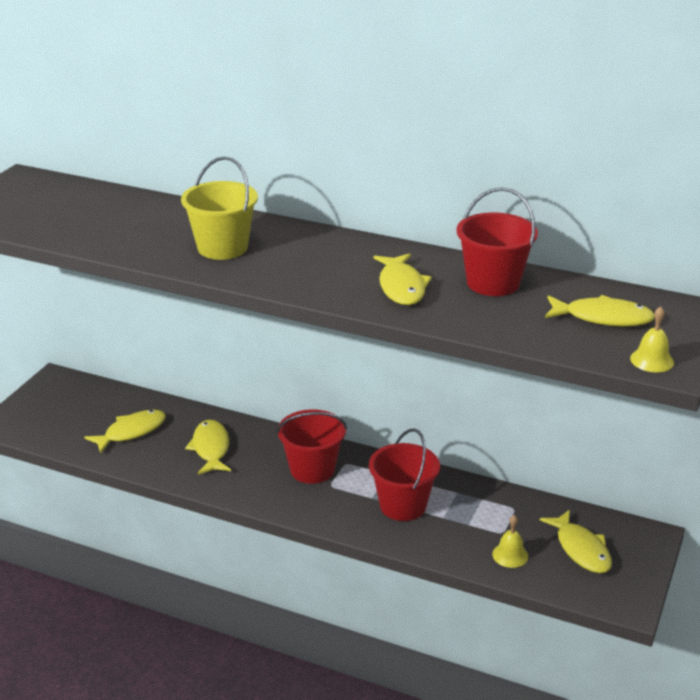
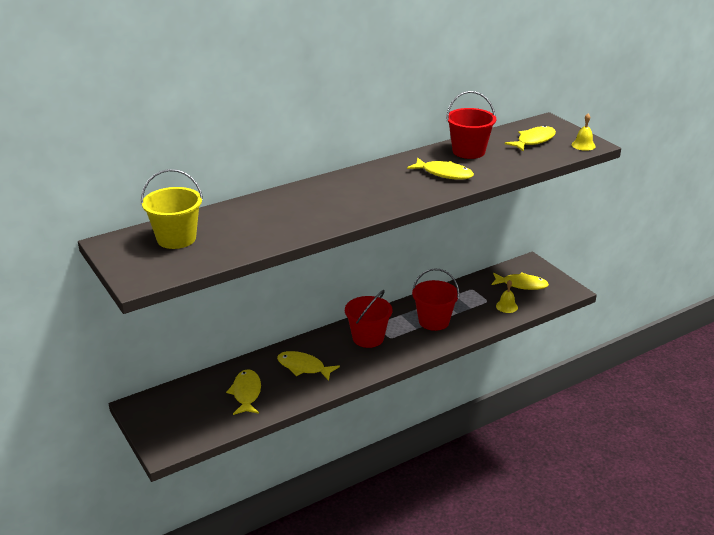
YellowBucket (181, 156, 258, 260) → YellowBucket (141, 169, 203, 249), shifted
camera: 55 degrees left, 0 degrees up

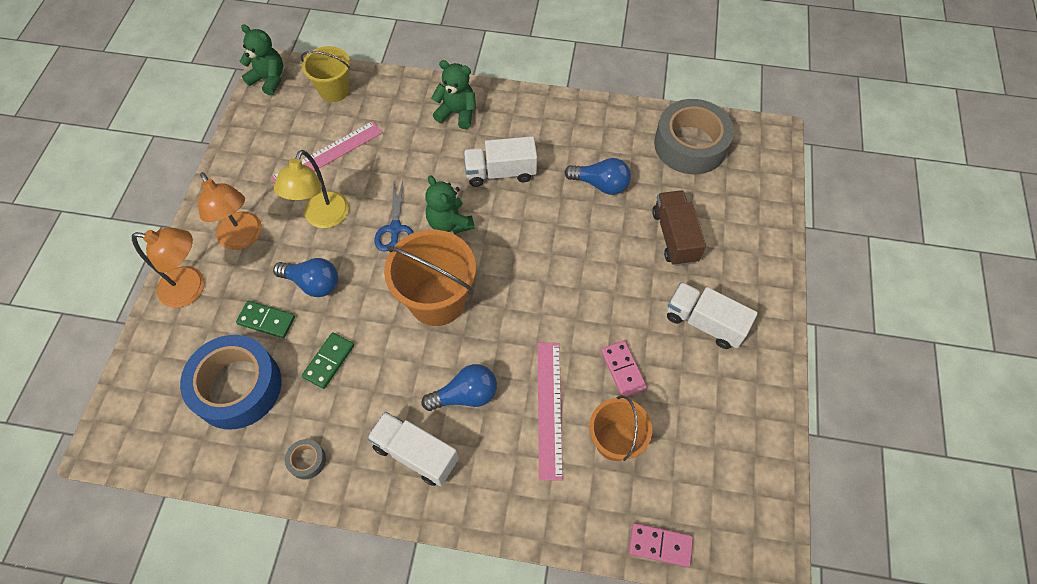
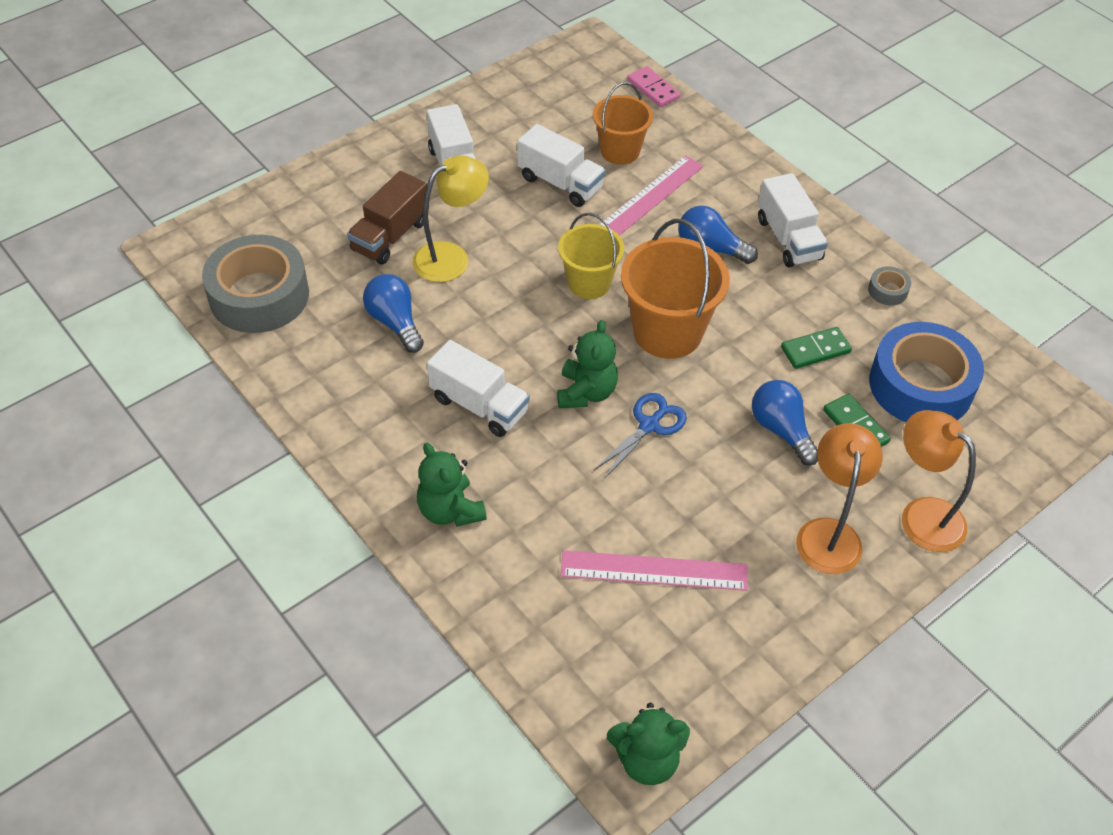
YellowLamp (274, 150, 349, 228) → YellowLamp (412, 155, 489, 282), shifted
PinkDomino (601, 341, 647, 396) → WhiteTruck (517, 124, 606, 207)
YellowBucket (301, 46, 350, 102) → YellowBucket (558, 213, 624, 299), shifted
GreenTeddyBear (240, 24, 283, 95) → GreenTeddyBear (607, 703, 690, 785), 75 degrees counterclockwise
camera: 140 degrees left, 10 degrees down

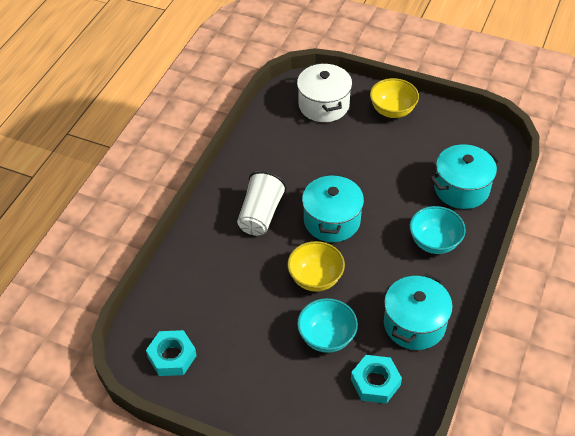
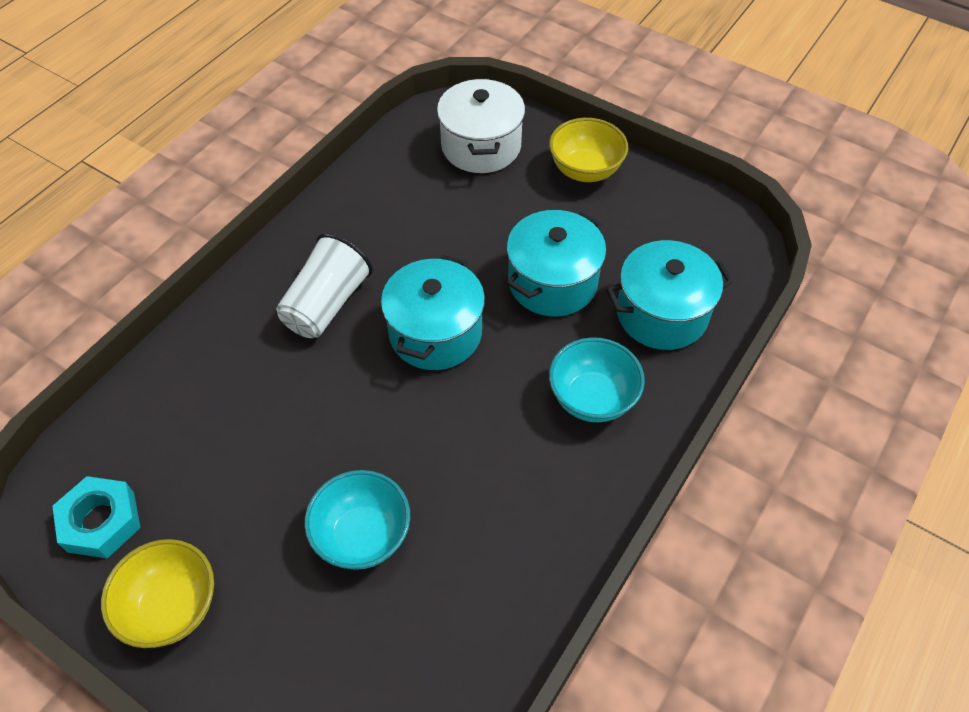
YellowBowl (287, 241, 345, 292) → YellowBowl (101, 539, 214, 648), shifted
TurquoisePot (384, 273, 453, 350) → TurquoisePot (507, 210, 606, 316), shifted
TurquoiseNut (351, 355, 402, 404) → -
camera: 10 degrees right, 5 degrees up

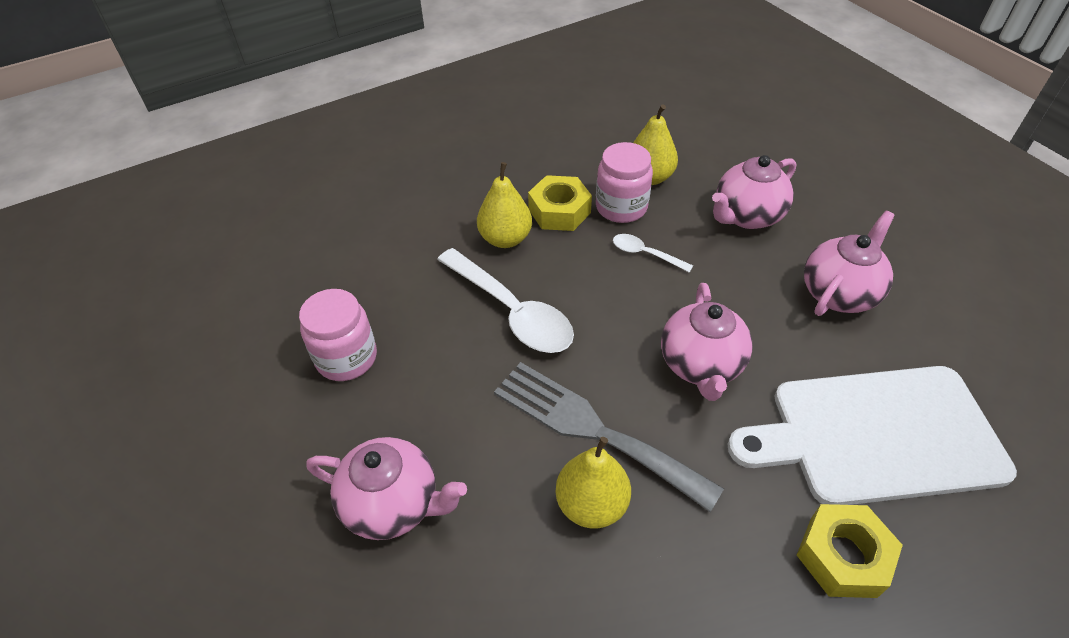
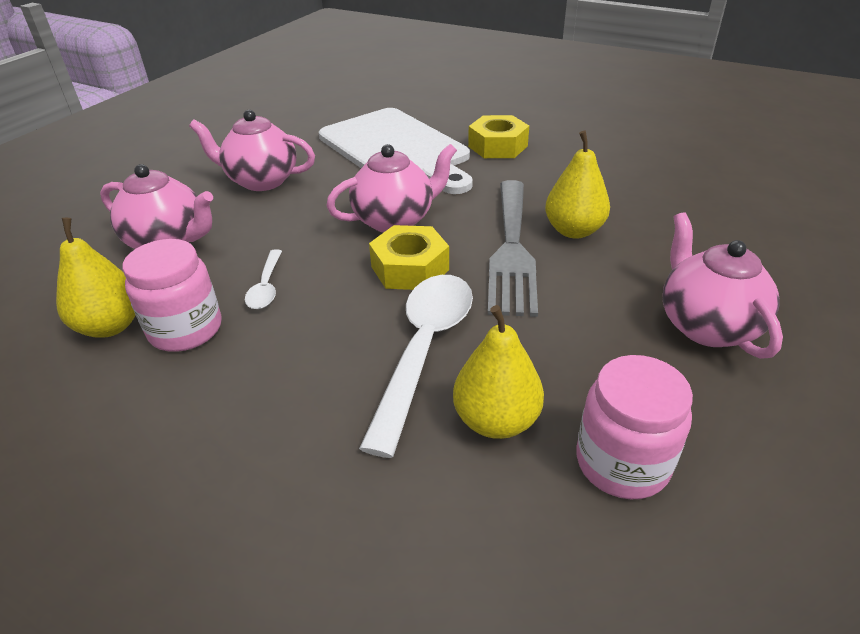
YellowNut (528, 175, 592, 231) → YellowNut (369, 225, 449, 290), shifted
YellowPear (477, 162, 532, 248) → YellowPear (453, 305, 544, 439), shifted
camera: 120 degrees left, 10 degrees down

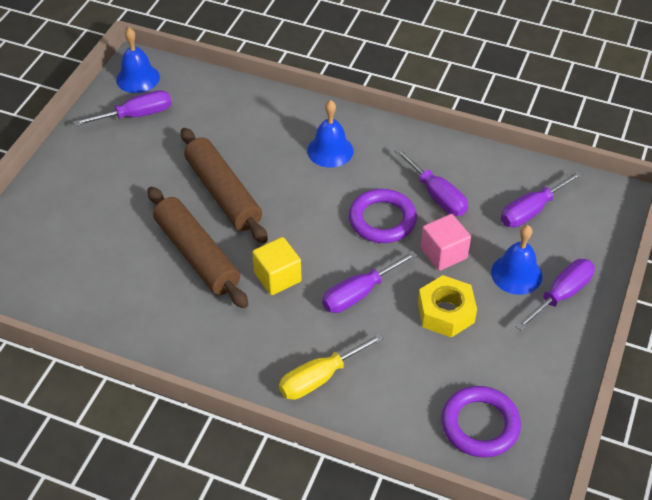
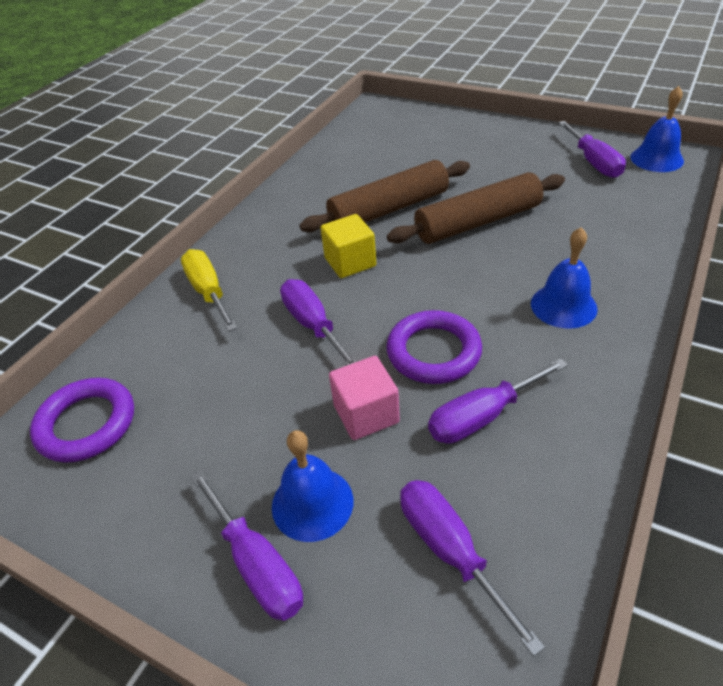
YellowNut (418, 275, 477, 338) → -
camera: 100 degrees right, 5 degrees down

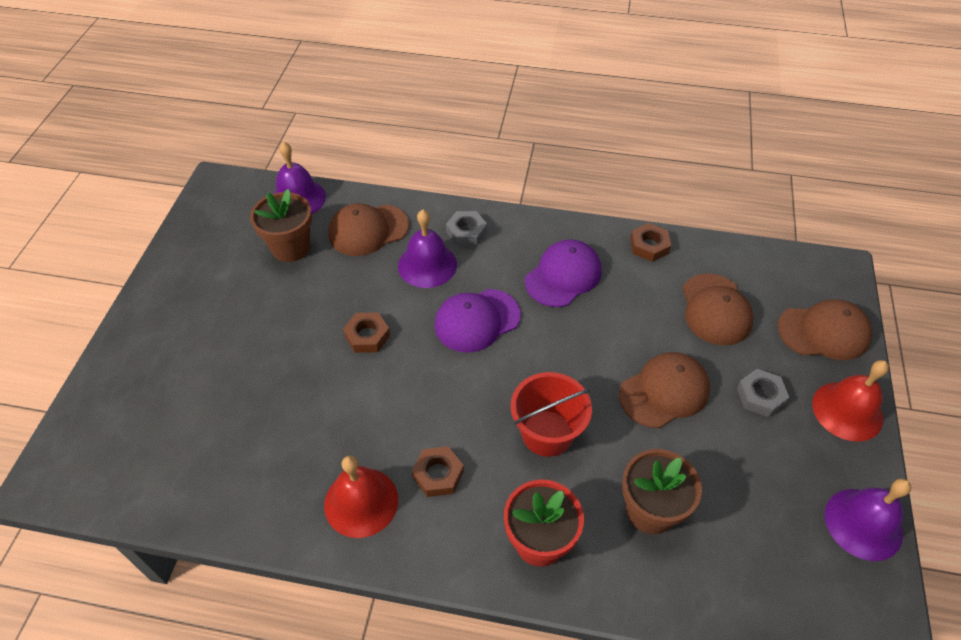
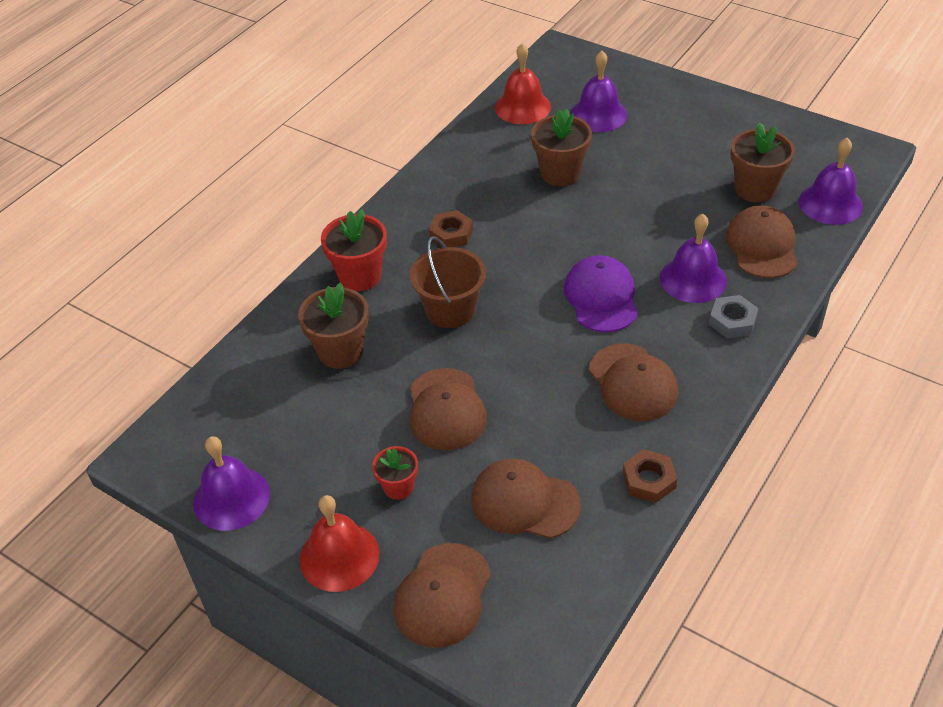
GreyNut (737, 369, 789, 417) → RedFlowerPot (372, 446, 418, 500)
RedBucket (511, 372, 592, 457) → BrownBucket (410, 236, 486, 328)
RedBell (324, 456, 398, 538) → RedBell (495, 43, 551, 124), shifted
- → BrownFlowerPot (531, 109, 592, 186)
- → PurpleBell (570, 51, 627, 132)
PurpleCap (525, 239, 601, 307) → BrownCap (589, 343, 678, 421)
BrownNut (343, 312, 390, 353) → -
camera: 115 degrees right, 5 degrees down

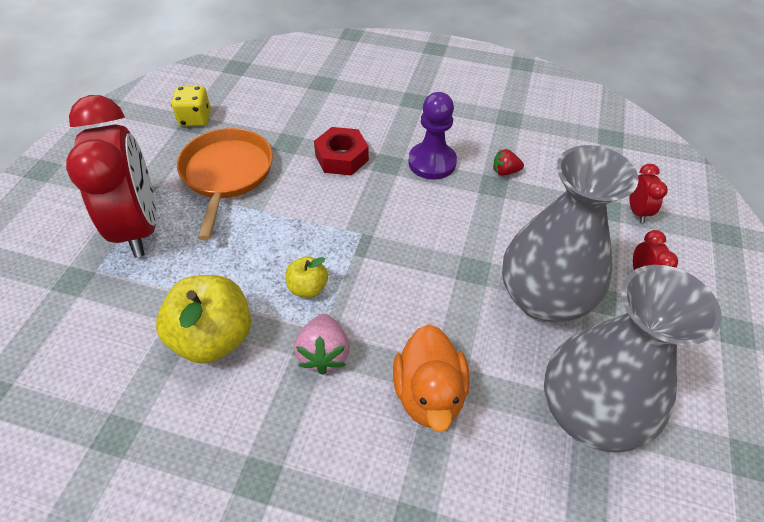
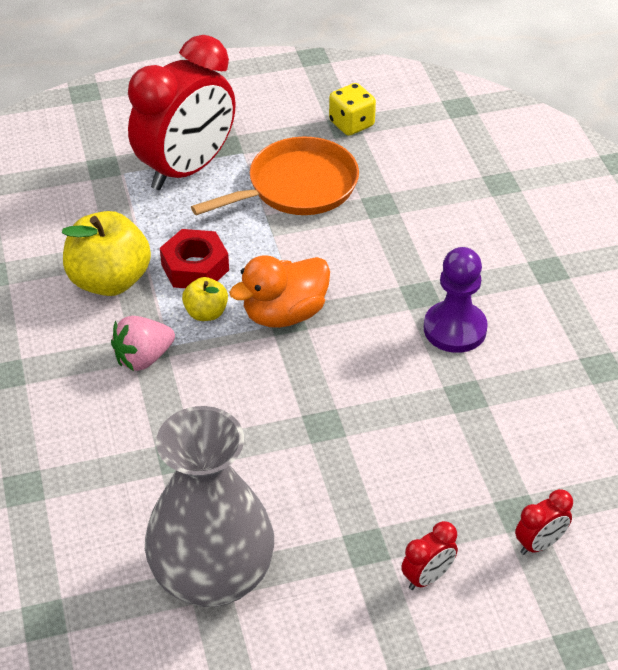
RedNut (314, 127, 369, 176) → RedNut (160, 229, 229, 288), shifted
OrangeDuck (393, 324, 470, 432) → OrangeDuck (229, 255, 330, 328), shifted
RedStrawberry (493, 149, 524, 176) → -
GreyVase (502, 145, 639, 322) → -
camera: 60 degrees right, 5 degrees down

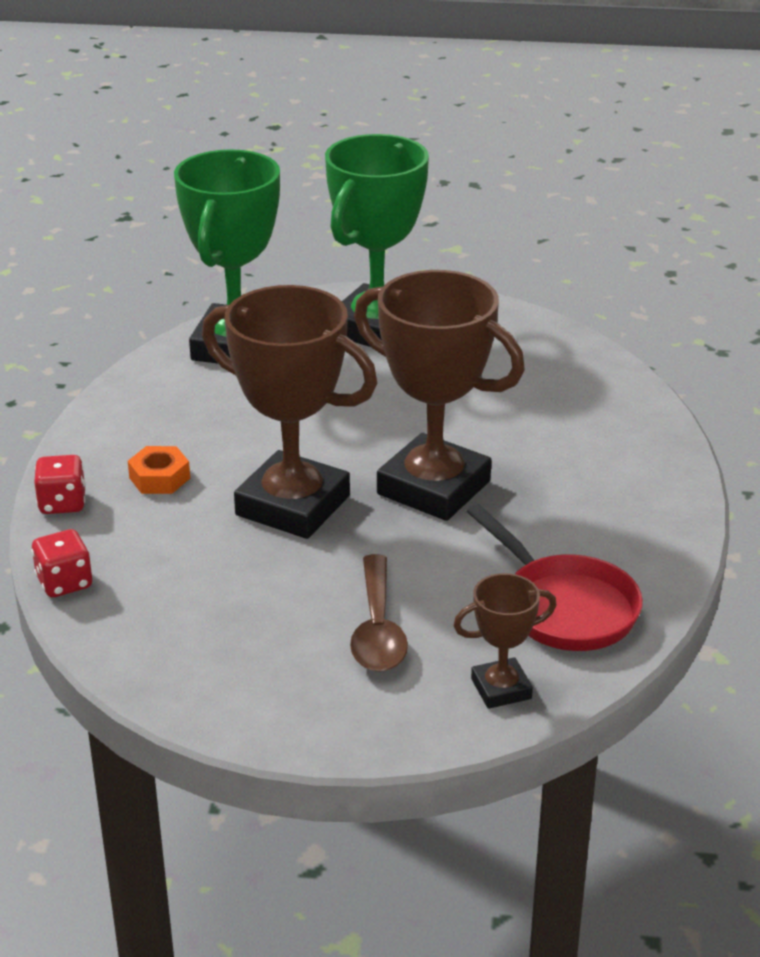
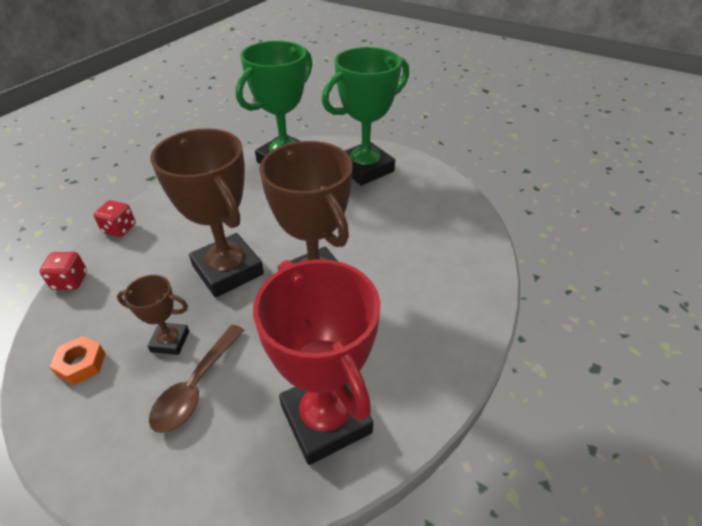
OrangeNut (128, 446, 190, 494) → OrangeNut (50, 336, 106, 385), shifted
BrownTrophy (453, 573, 557, 709) → BrownTrophy (117, 275, 189, 355), shifted
RedPan (467, 504, 643, 651) → RedTrophy (253, 259, 380, 465)
camera: 25 degrees right, 10 degrees up

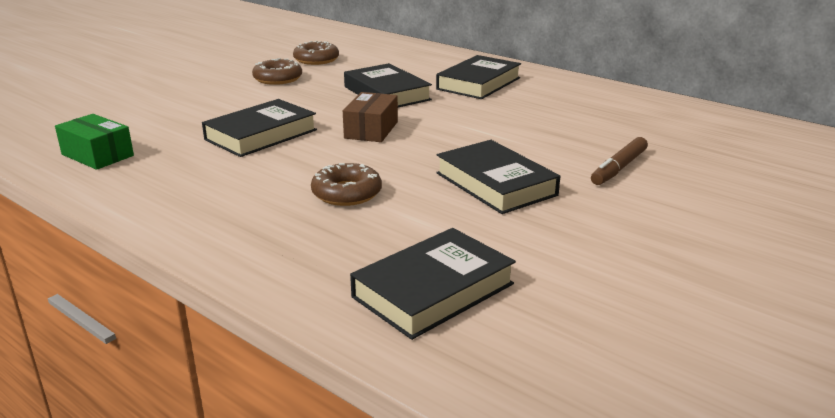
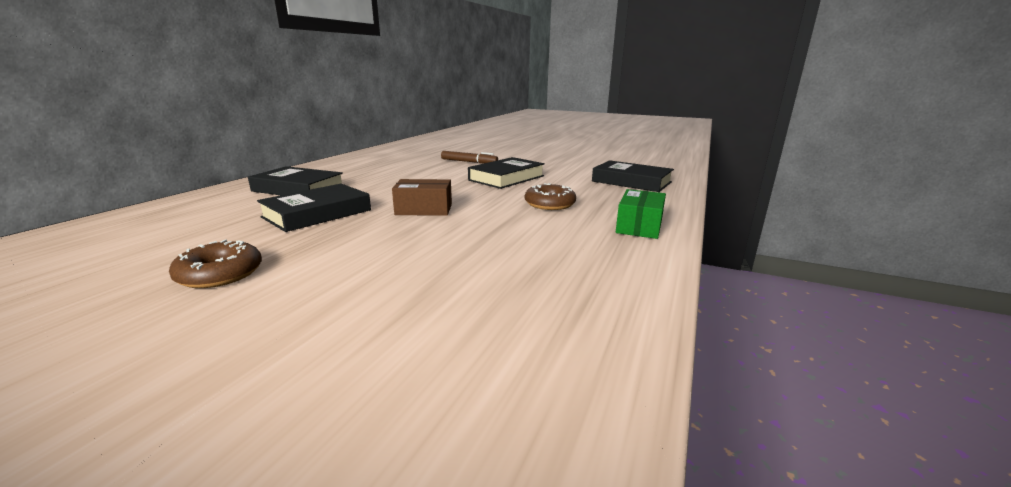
GreenBox (55, 114, 134, 170) → GreenBox (616, 189, 666, 239), shifted
BlackBook (202, 99, 317, 157) → -
BrownDonut (293, 41, 339, 65) → -
camera: 105 degrees left, 5 degrees down

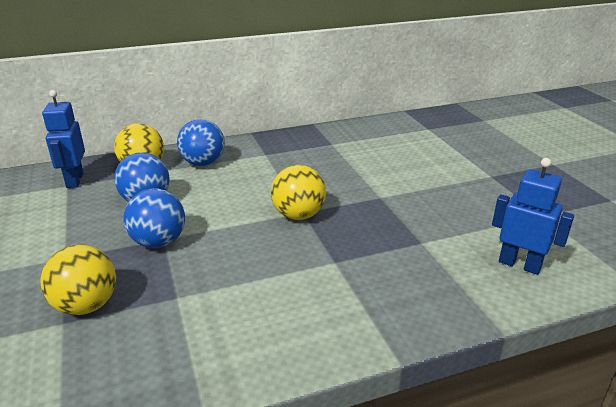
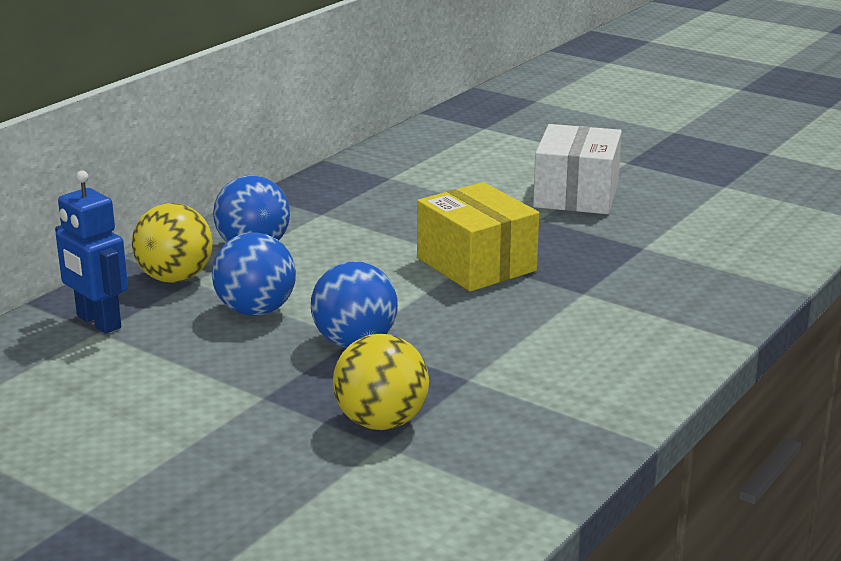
YellowBall (271, 165, 326, 220) → YellowBox (417, 182, 539, 292)
- → WhiteBox (533, 124, 622, 214)
BlueRobot (492, 158, 574, 275) → -
camera: 35 degrees left, 5 degrees down

